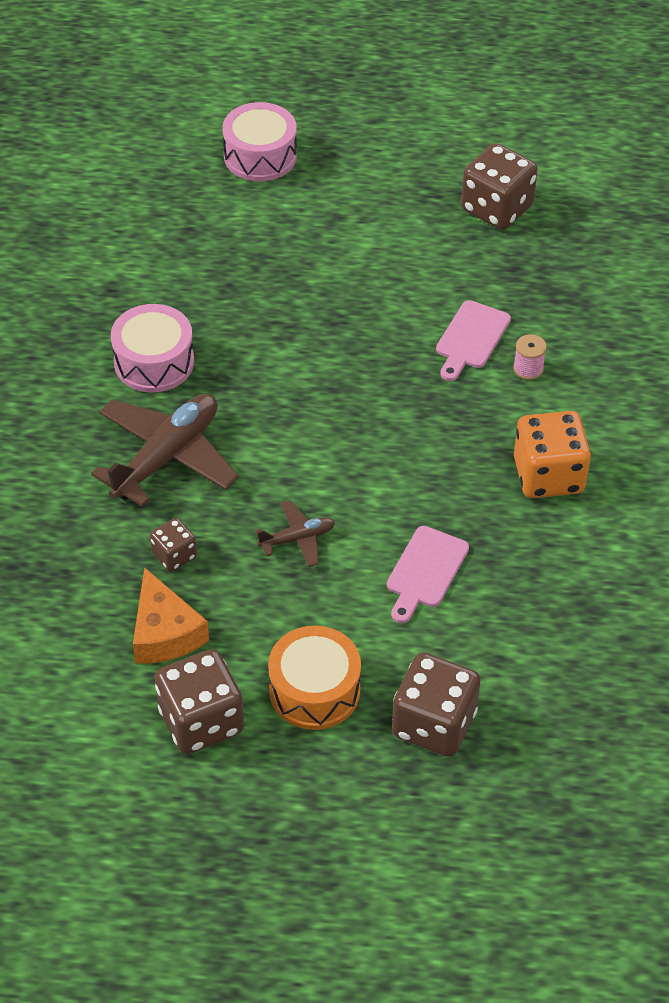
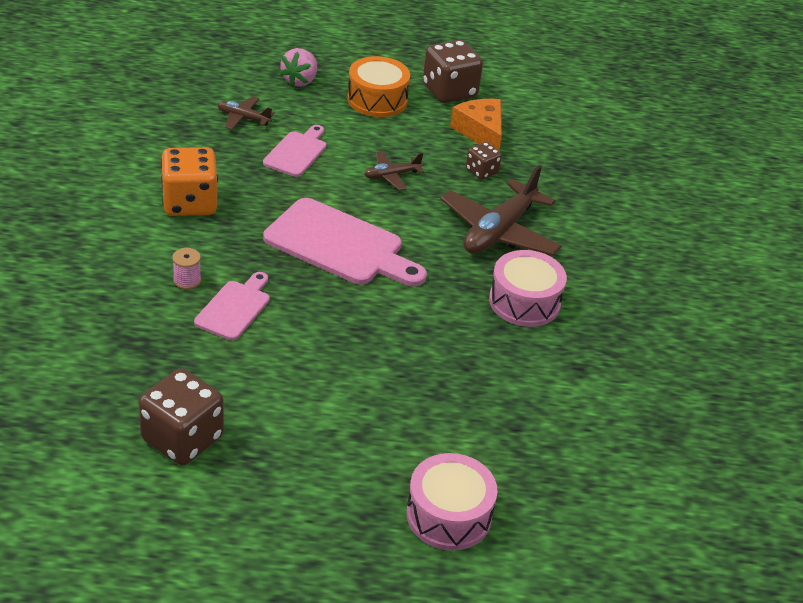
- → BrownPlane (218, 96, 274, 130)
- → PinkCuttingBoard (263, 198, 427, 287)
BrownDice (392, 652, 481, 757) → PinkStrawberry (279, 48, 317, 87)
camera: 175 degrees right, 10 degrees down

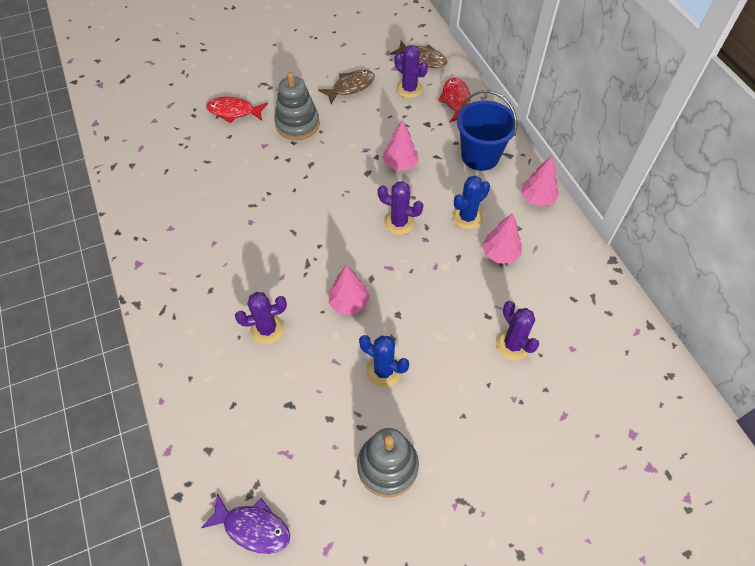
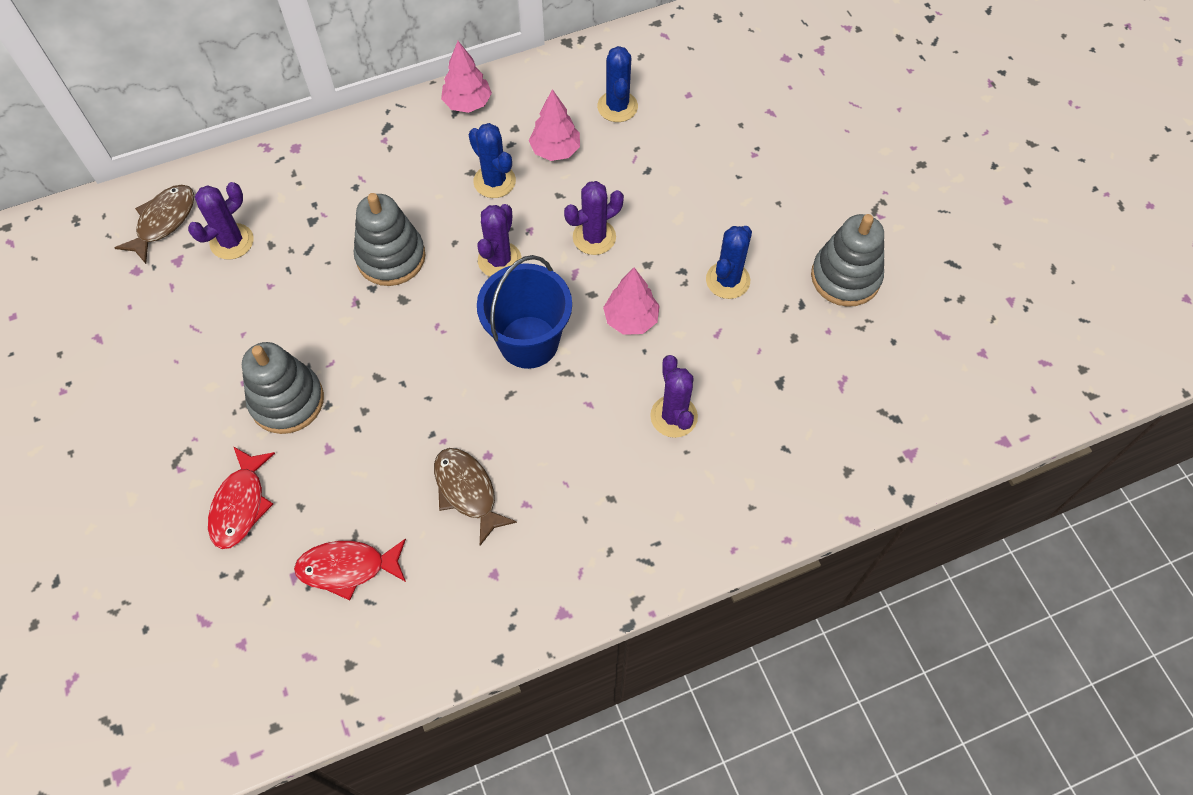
RedFish (438, 78, 471, 122) → RedFish (294, 539, 406, 601), shifted
PinkTree (382, 120, 418, 171) → GreyStackingToy (354, 193, 425, 286)
BrownFish (318, 70, 375, 104) → BrownFish (434, 448, 517, 545), shifted
BlueBucket (457, 90, 518, 171) → BlueBucket (477, 255, 572, 369), shifted
PurpleCactus (496, 301, 539, 361) → PurpleCactus (564, 181, 624, 255), shifted
- → BlueCactus (597, 46, 638, 122)
PurpleFish (201, 494, 290, 554) → -
camera: 90 degrees left, 5 degrees up

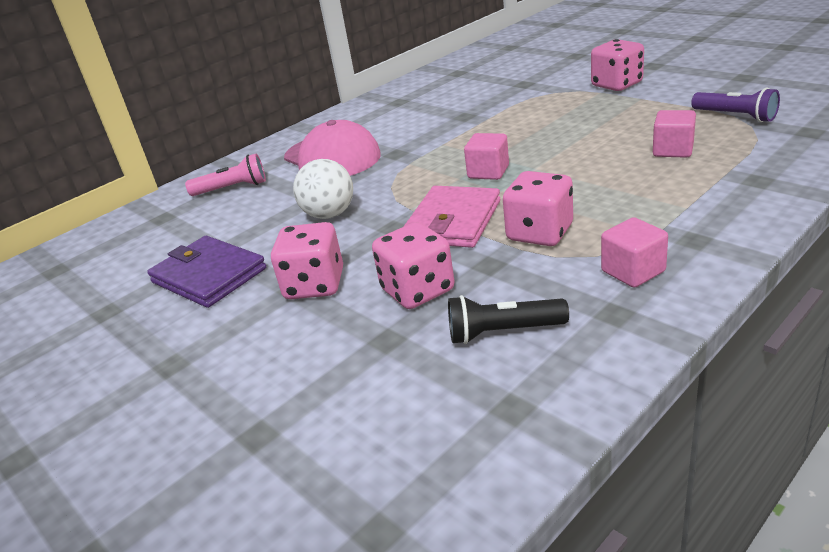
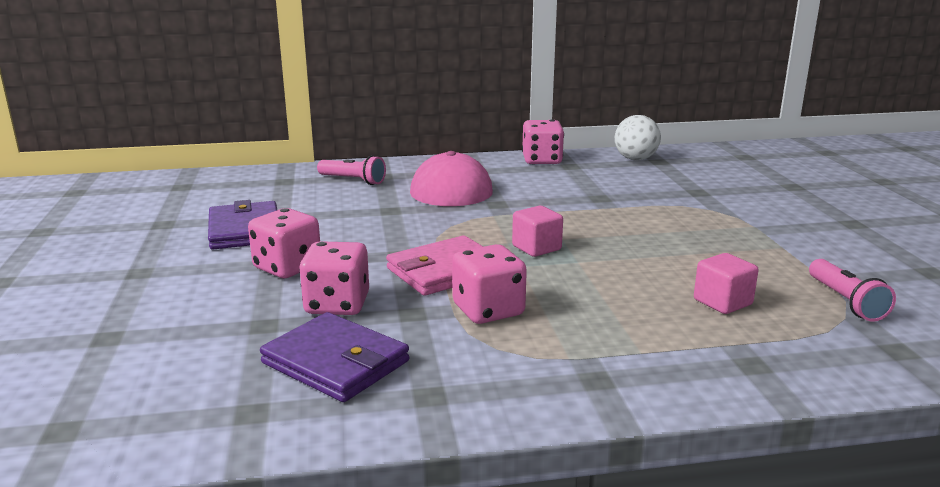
BlackFlashlight (448, 295, 569, 344) → PurpleWallet (260, 312, 409, 402)
PinkDice (591, 39, 644, 91) → PinkDice (522, 120, 564, 164), shifted
WhiteBall (293, 159, 353, 219) → WhiteBall (615, 115, 661, 161), shifted
PurpleFlashlight (691, 88, 780, 122) → PinkFlashlight (809, 259, 896, 322)
PinkCube (601, 217, 668, 288) → -
camera: 30 degrees right, 10 degrees down

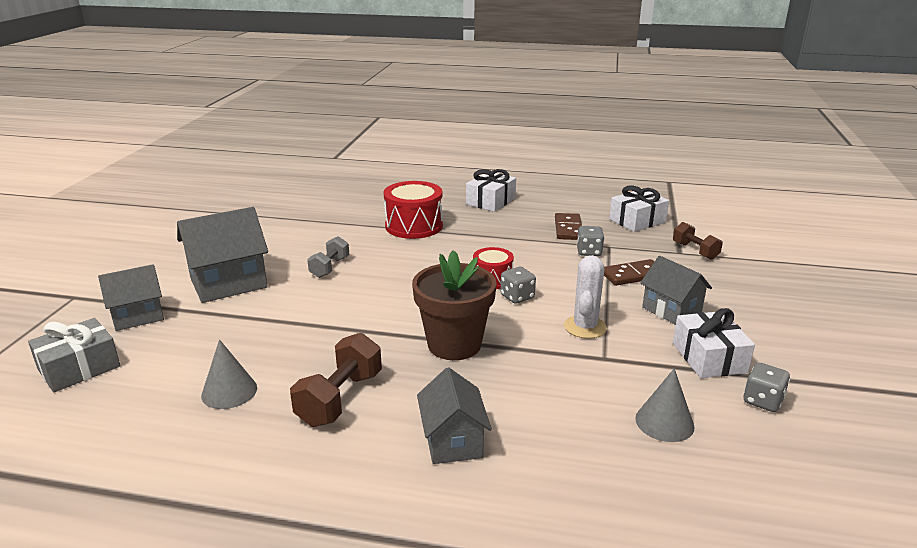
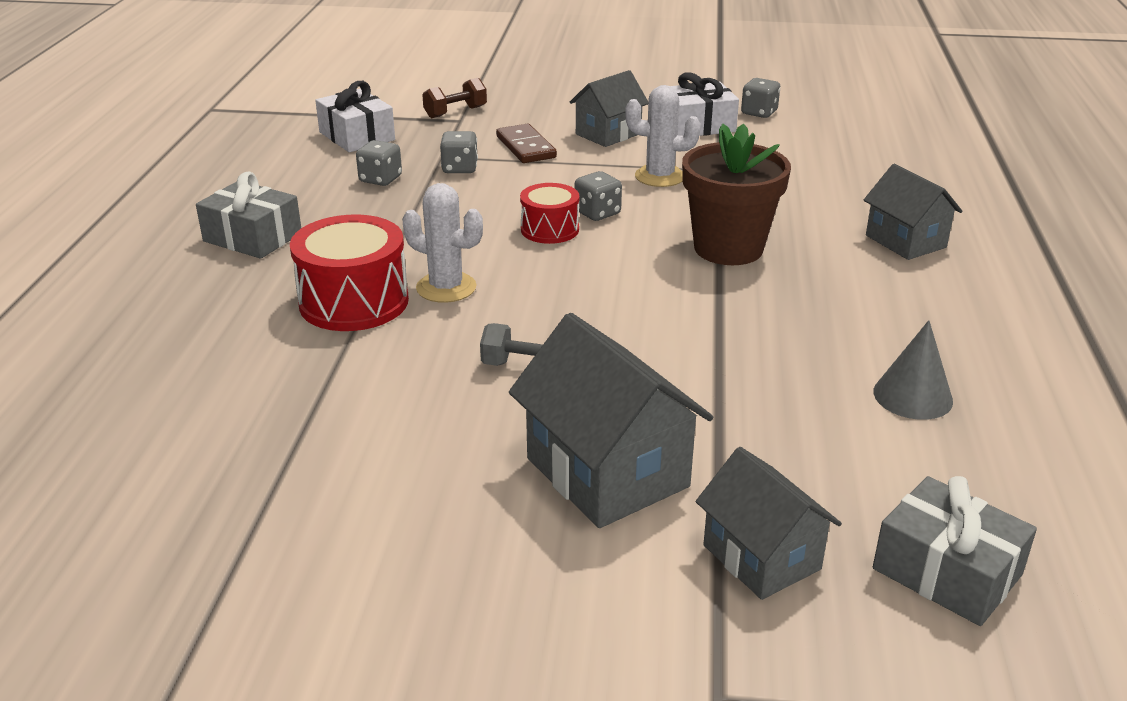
WhiteGift (466, 169, 516, 212) → GreyGift (196, 171, 301, 259)
BrownDomino (555, 213, 582, 240) → GreyDice (356, 140, 402, 186)
- → WhiteCactus (402, 183, 483, 303)
GreyHouse (417, 367, 492, 464) → GreyHouse (864, 164, 963, 260), 75 degrees clockwise
BrownDumbbell (290, 333, 382, 427) → -
GreyCone (635, 368, 694, 442) → -
camera: 95 degrees left, 5 degrees up

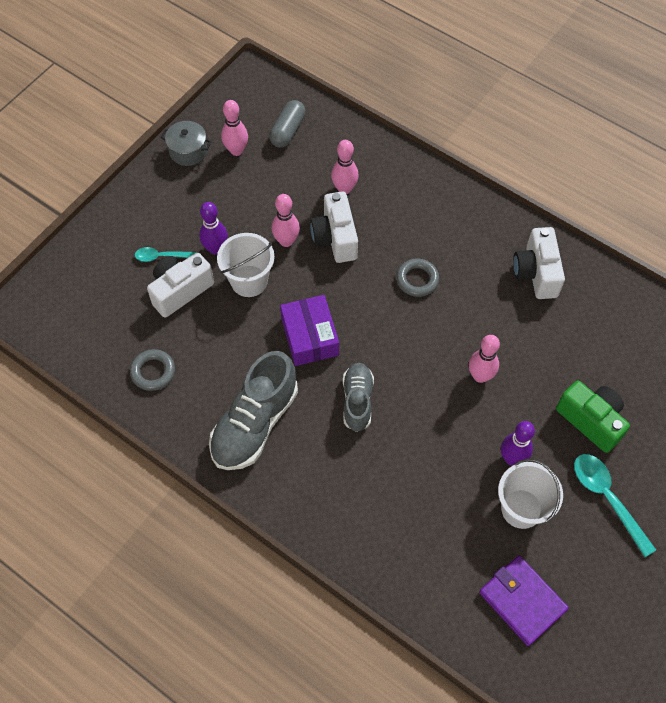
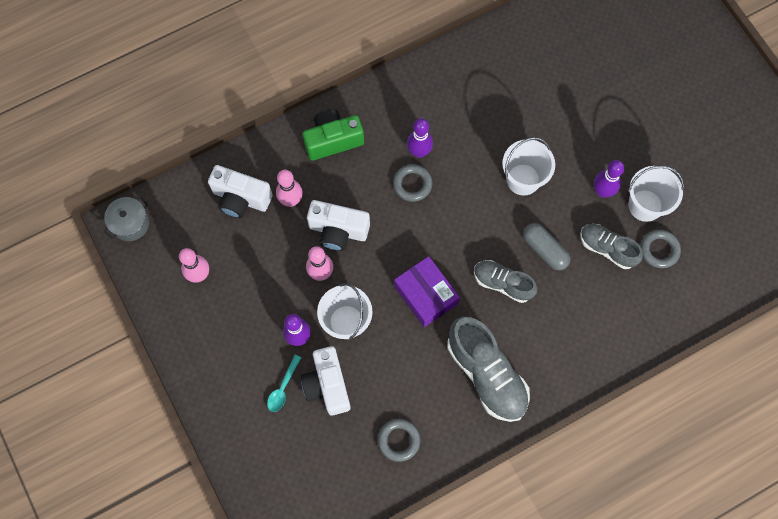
GreyPot (161, 121, 212, 166) → GreyPot (104, 197, 149, 241), shifted
WhiteCamera (513, 227, 565, 299) → WhiteCamera (208, 165, 273, 218), shifted
GreenCamera (556, 381, 630, 453) → GreenCamera (303, 109, 364, 161), shifted
PurpleBox (280, 295, 339, 366) → PurpleBox (394, 256, 460, 327), 45 degrees clockwise
- → PurpleBowlingPin (407, 118, 433, 158)
PinkBowlingPin (469, 335, 500, 383) → WhiteBucket (502, 137, 555, 196)
GreyCapsule (269, 100, 306, 148) → GreyCapsule (523, 223, 570, 270), shifted
- → GreyShoe (580, 224, 643, 269)
- → GreyRing (641, 230, 681, 268)
PurpleWallet (479, 555, 569, 646) → -
TurquoiseSpoon (574, 454, 656, 557) → -
camera: 65 degrees left, 10 degrees up

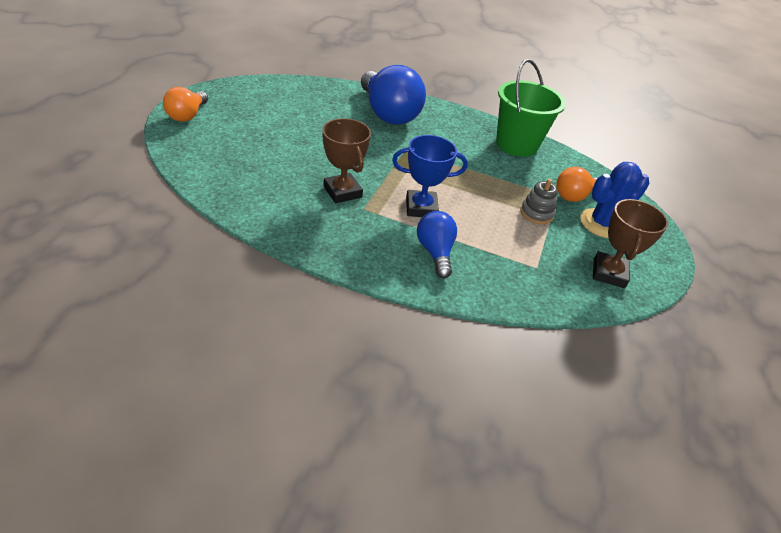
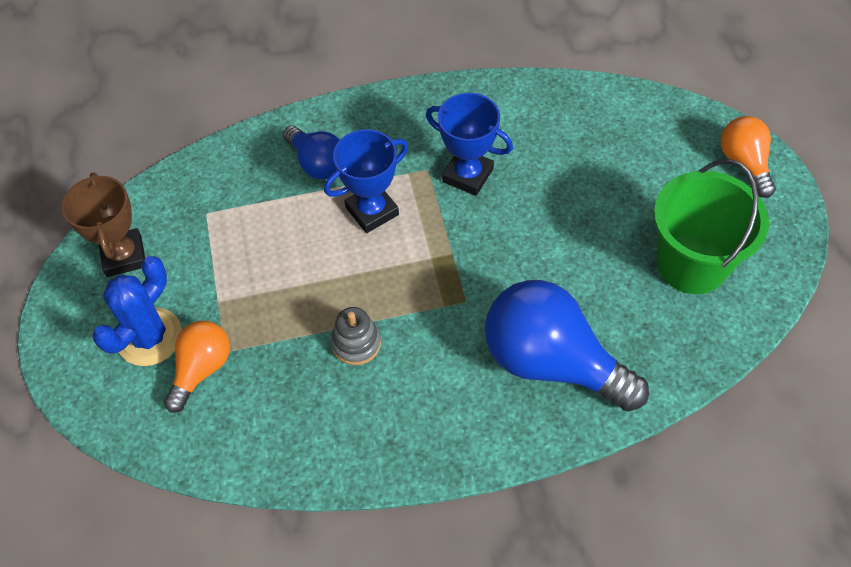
GreyStackingToy (520, 179, 558, 224) → GreyStackingToy (331, 307, 381, 365), shifted
BrownTrophy (322, 118, 371, 203) → BlueTrophy (426, 93, 513, 196)
GreenBucket (496, 59, 566, 157) → GreenBucket (654, 159, 769, 294), shifted
camera: 155 degrees right, 15 degrees up

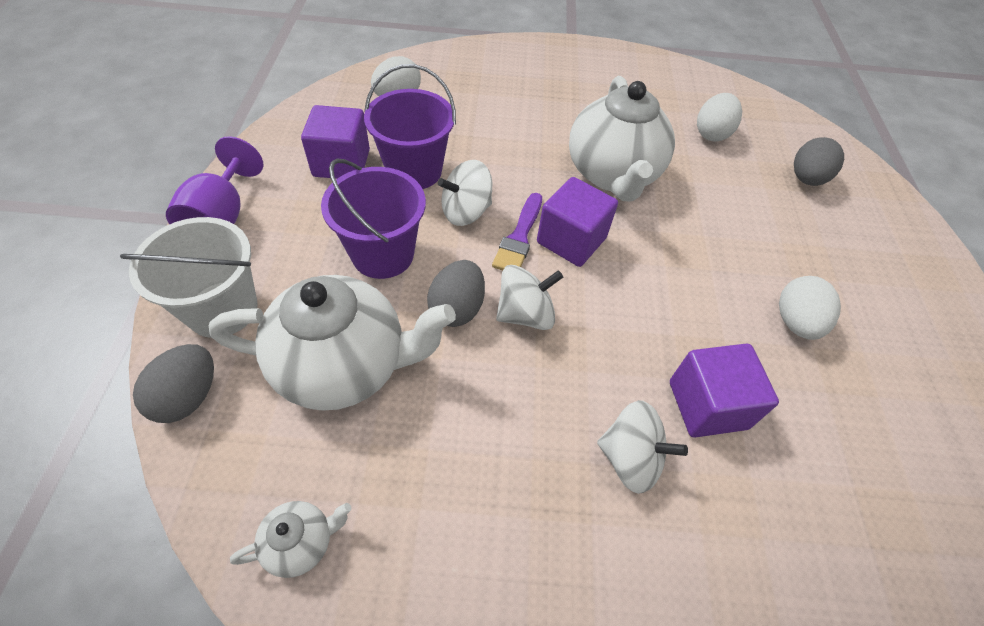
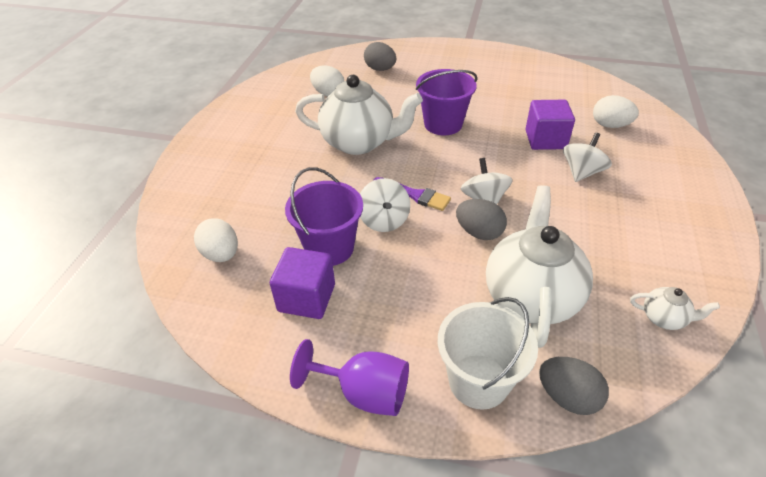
PurpleBucket (321, 159, 426, 279) → PurpleBucket (416, 69, 477, 136), shifted
WhiteEgg (779, 276, 841, 340) → WhiteEgg (593, 95, 639, 128), shifted
WhiteTeapot (230, 501, 352, 578) → WhiteTeapot (630, 287, 720, 330), 120 degrees clockwise
PurpleCube (537, 177, 618, 267) → -
camera: 75 degrees left, 10 degrees down

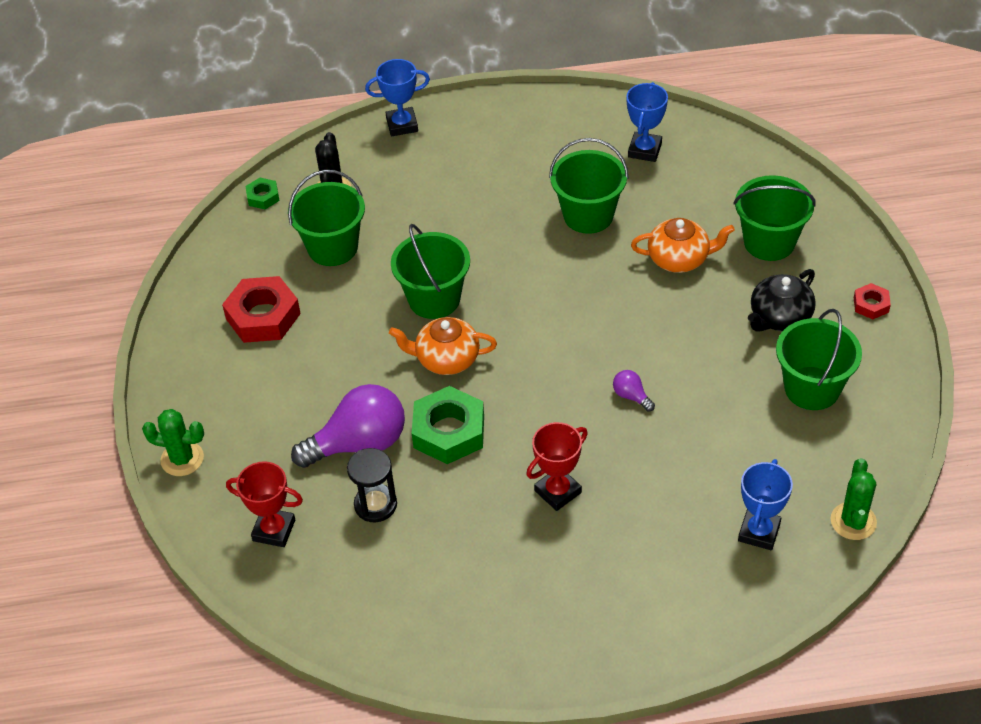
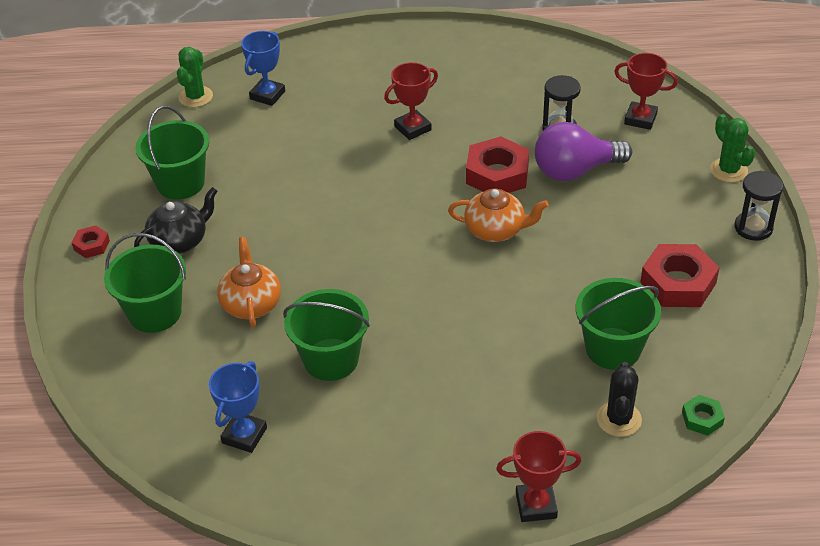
OrangeTeapot (631, 218, 735, 273) → OrangeTeapot (217, 237, 281, 328), 75 degrees clockwise
GreenNut (412, 386, 484, 464) → RedNut (466, 136, 529, 193)
BlueTrophy (365, 59, 430, 136) → RedTrophy (496, 431, 581, 522)
GreenCactus (142, 409, 204, 476) → GreenCactus (710, 114, 755, 183), 45 degrees clockwise
- → BlackHourglass (735, 171, 783, 241)
GreenBucket (391, 224, 470, 319) → -
PurpleLightBulb (613, 370, 655, 412) → -
camera: 175 degrees left, 5 degrees down

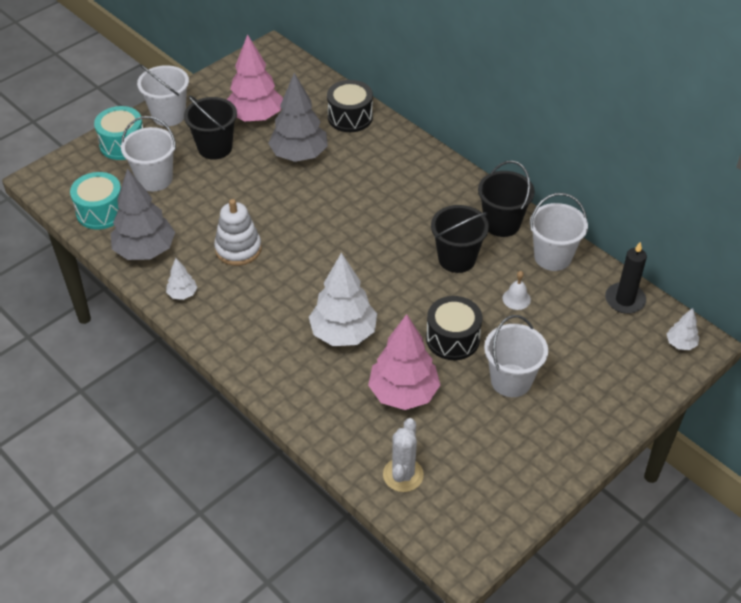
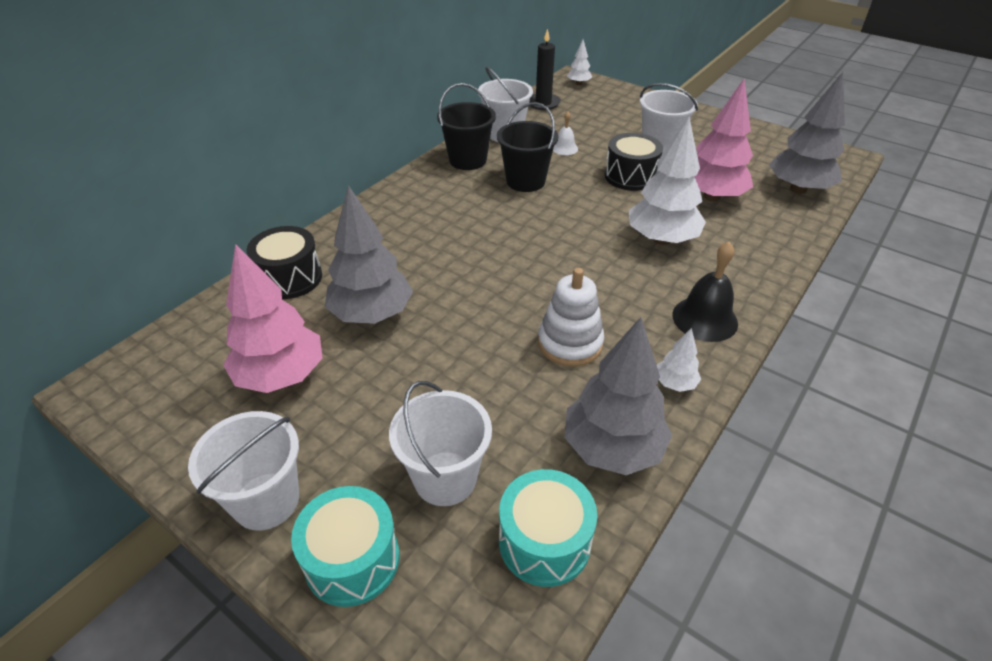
- → BlackBell (672, 242, 738, 342)
WhiteCactus (383, 418, 424, 492) → GreyTree (769, 72, 845, 194)
BlackBucket (184, 95, 237, 160) → -
camera: 100 degrees left, 5 degrees down

